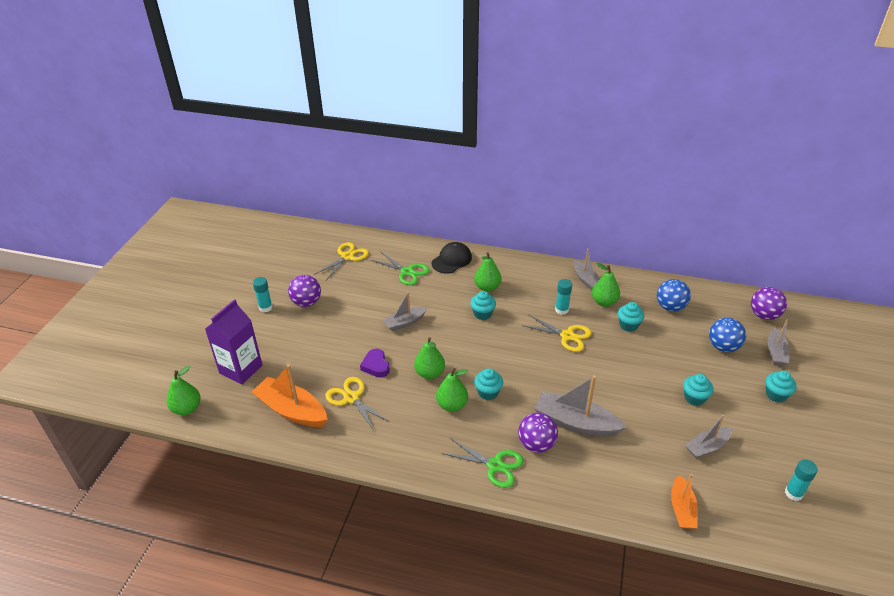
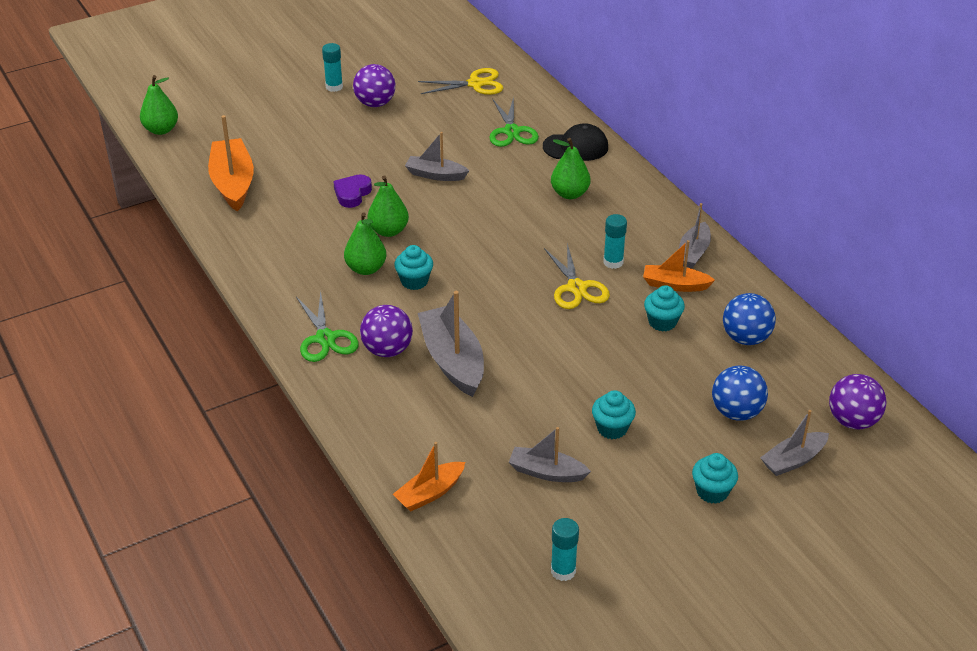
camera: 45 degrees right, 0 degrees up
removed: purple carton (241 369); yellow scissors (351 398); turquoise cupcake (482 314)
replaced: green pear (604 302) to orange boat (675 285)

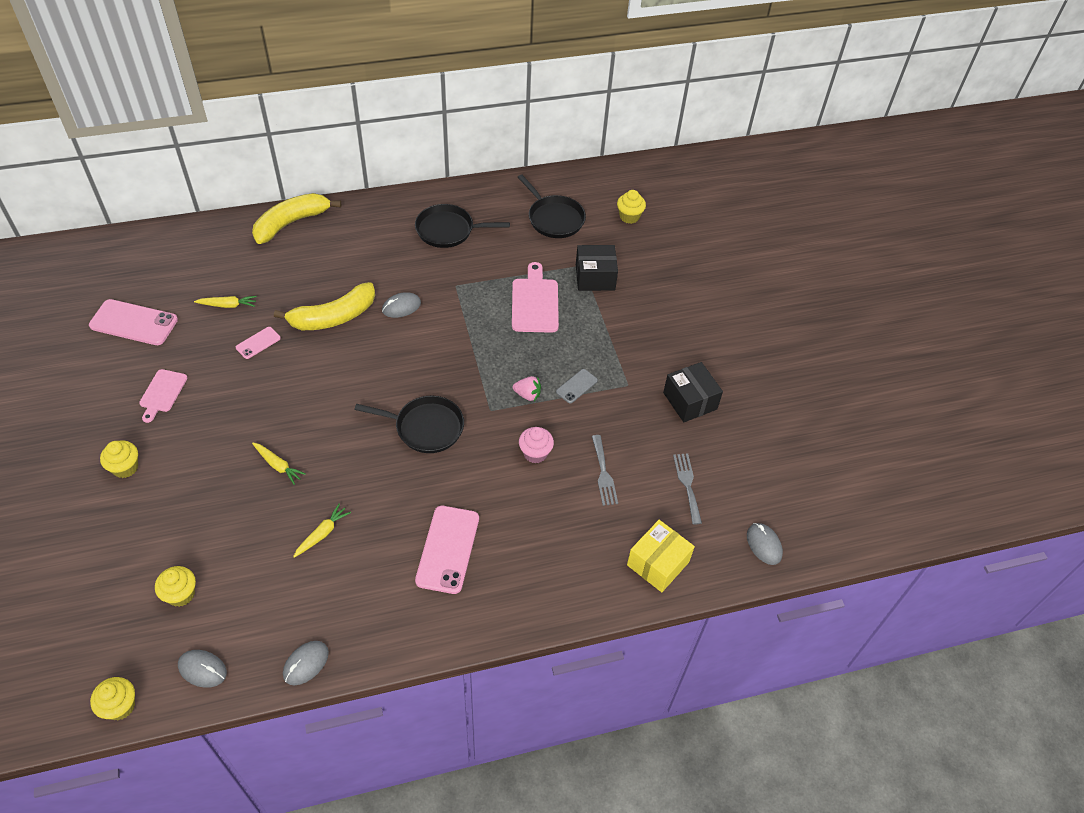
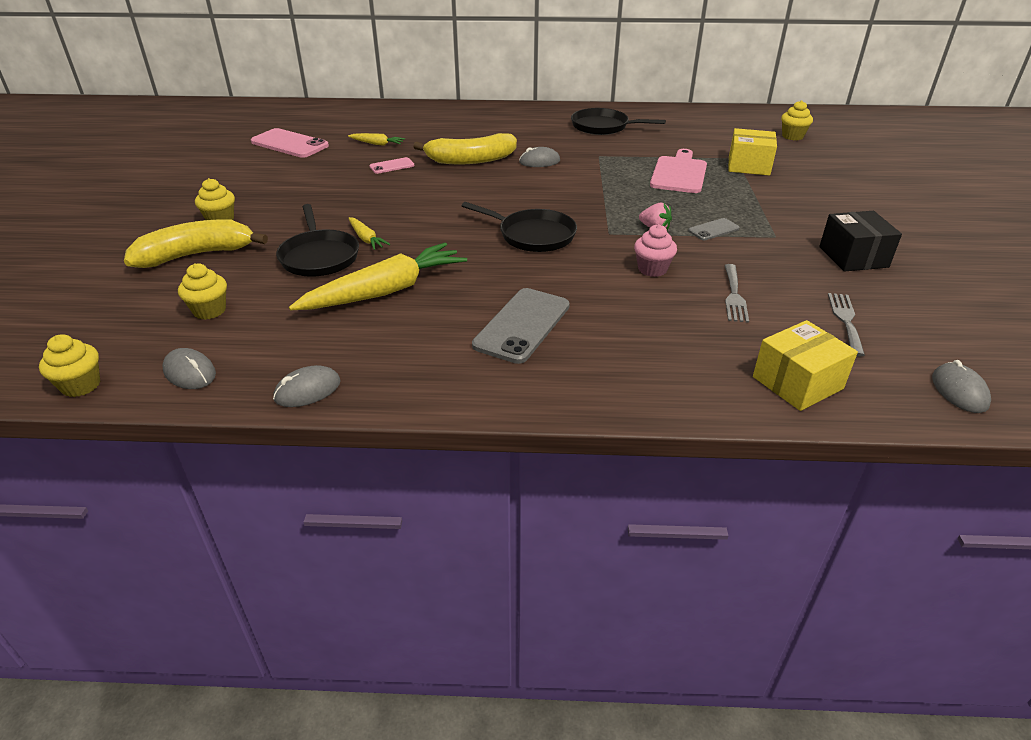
camera: 20 degrees right, 15 degrees down
removed: pink cutting board (162 393)
moved: yellow banana (291 223) to (196 255); black pan (554 218) to (319 256)
recoloured: pink phone (447 549) to grey phone (522 325); black box (595 277) to yellow box (748 166)
resized: yellow carrot (322 534) = (385 291) x2.18

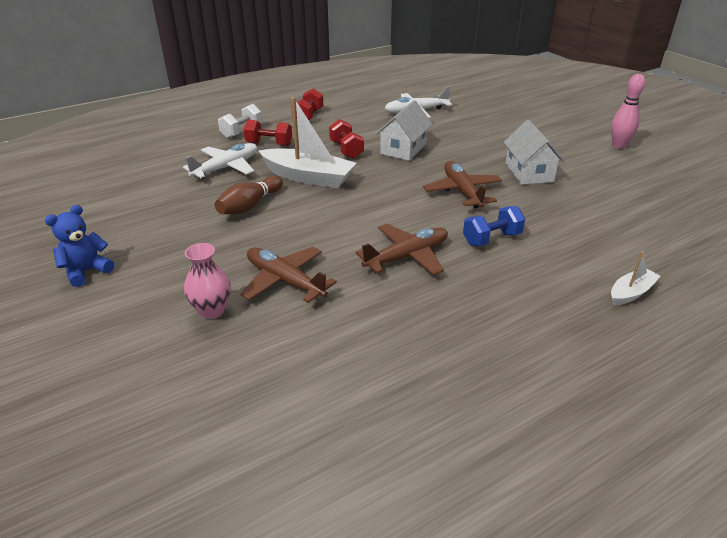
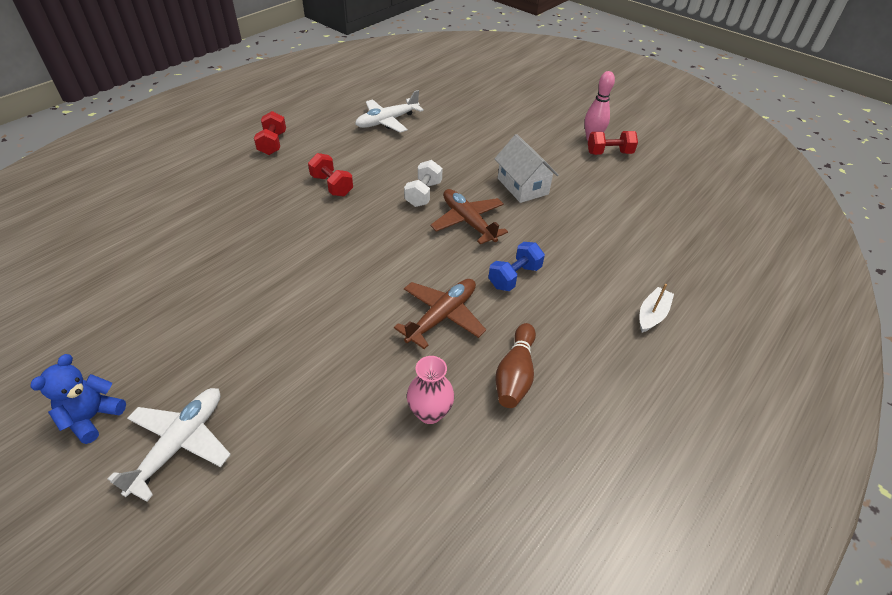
camera: 20 degrees left, 10 degrees up
removed: brown plane (285 281); white boat (308 177); white house (403 149)
moved: white plane (226 168) to (180 444); white dumbbell (242 132) to (423 194); pink vase (212 310) to (430 412); brown bowling pin (250 206) to (515 374); red dumbbell (269 144) to (609 153)

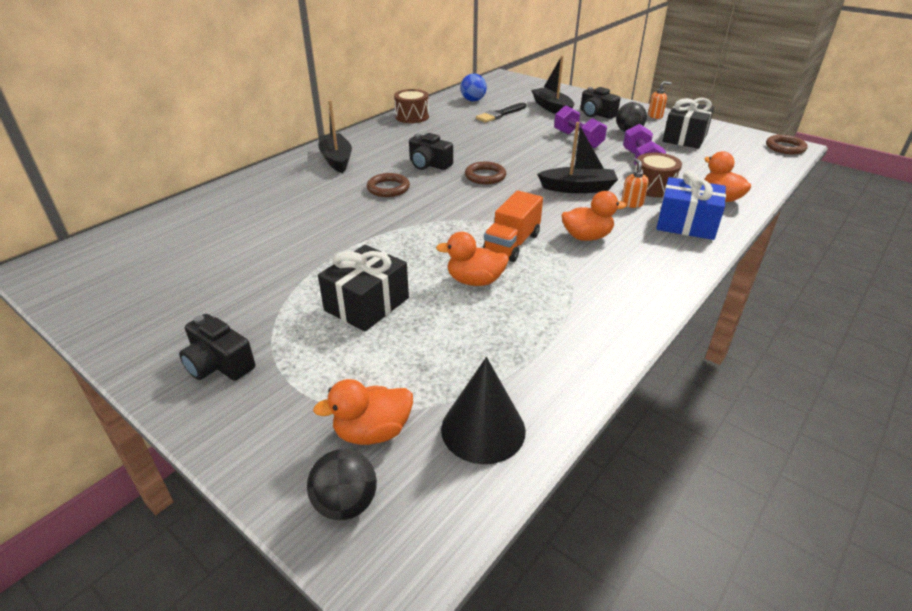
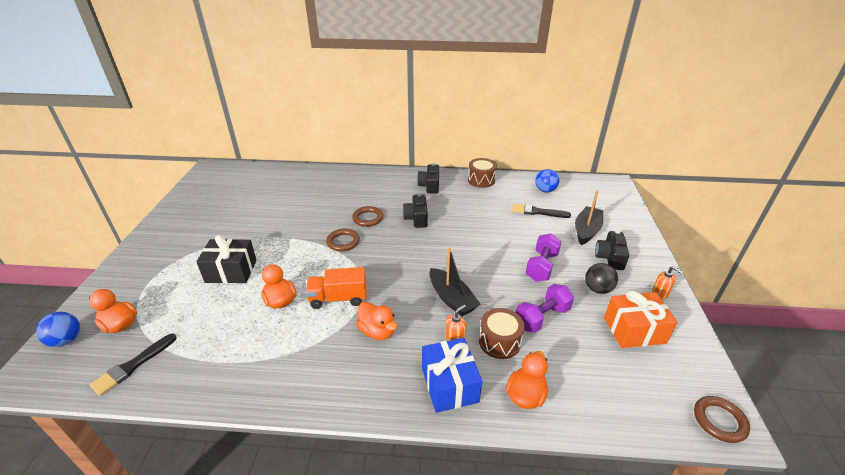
camera: 55 degrees right, 0 degrees up
removed: black boat (336 160)
moved: brown ring (485 176) to (343 242); black camera (219 364) to (429 185)
replaced: black cone (483 429) to black brush (132 366)
recoloured: black ball (346 504) to blue ball (66 340); black gift (684 138) to orange gift (634 330)

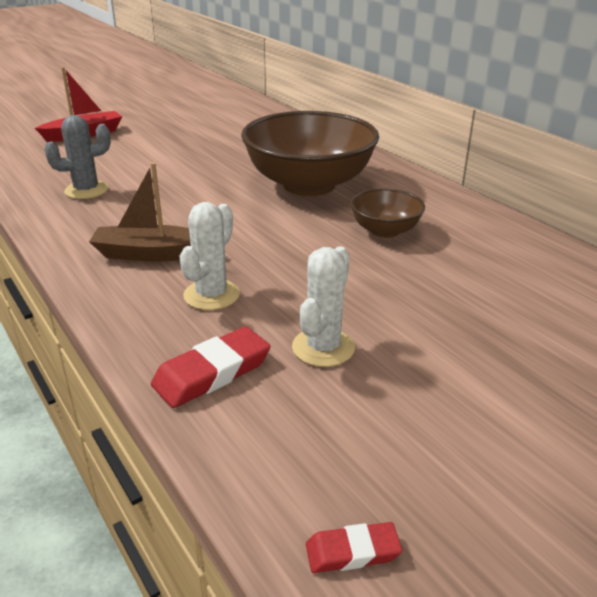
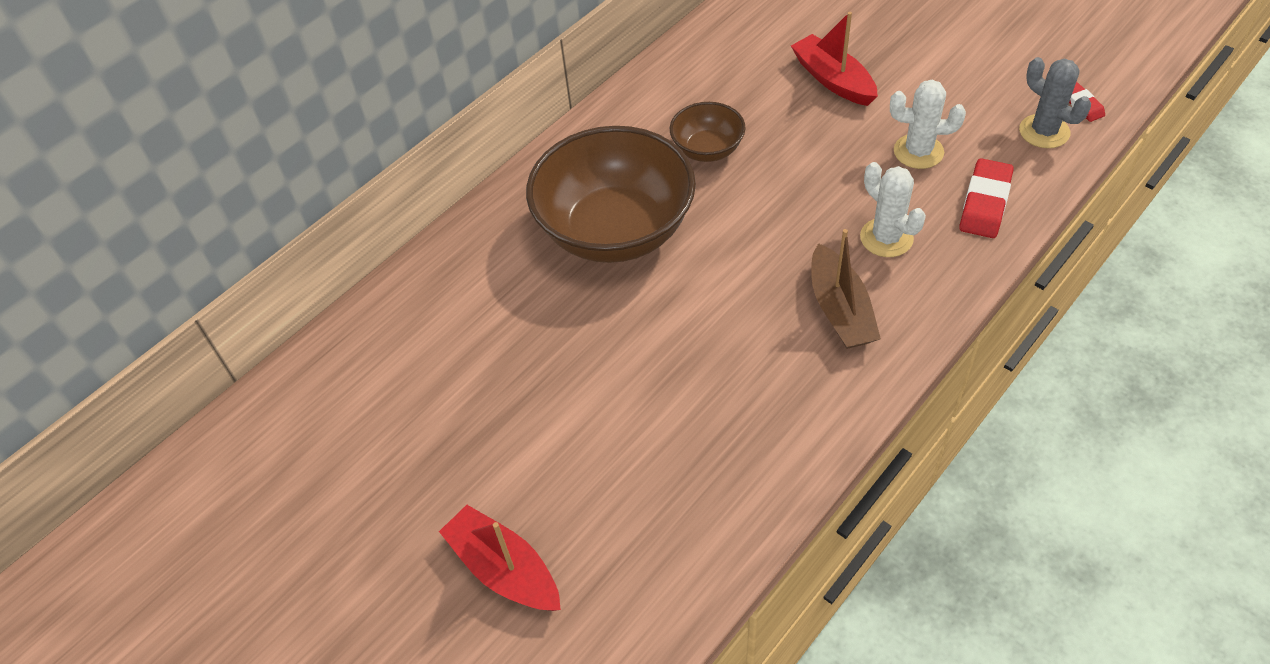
camera: 100 degrees left, 20 degrees up
added: red boat (833 80)
moved: grey cactus (86 190) to (1044 131)
turned: white cactus (211 295) = (886 238) 45 degrees clockwise; red eraser (212 372) = (985 203) 75 degrees clockwise

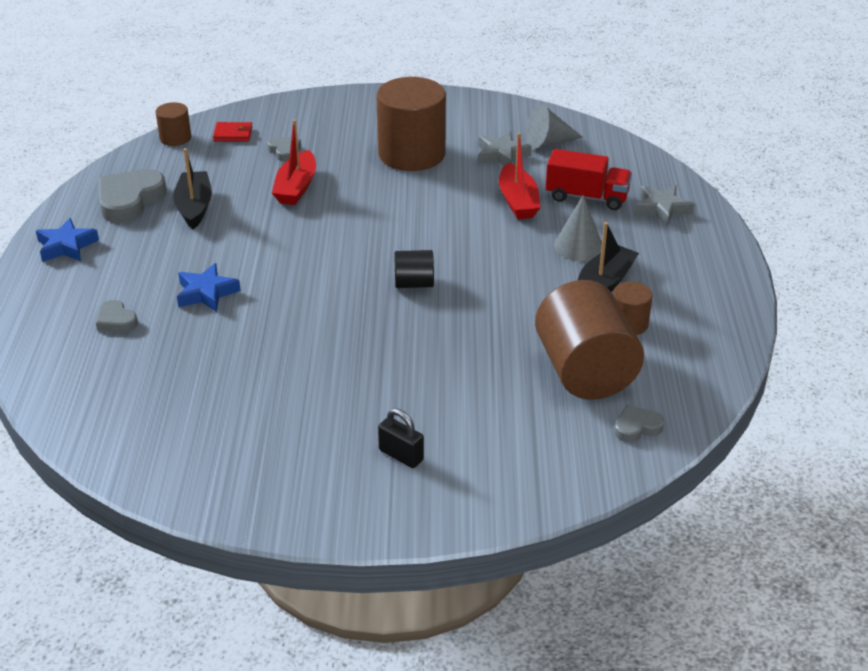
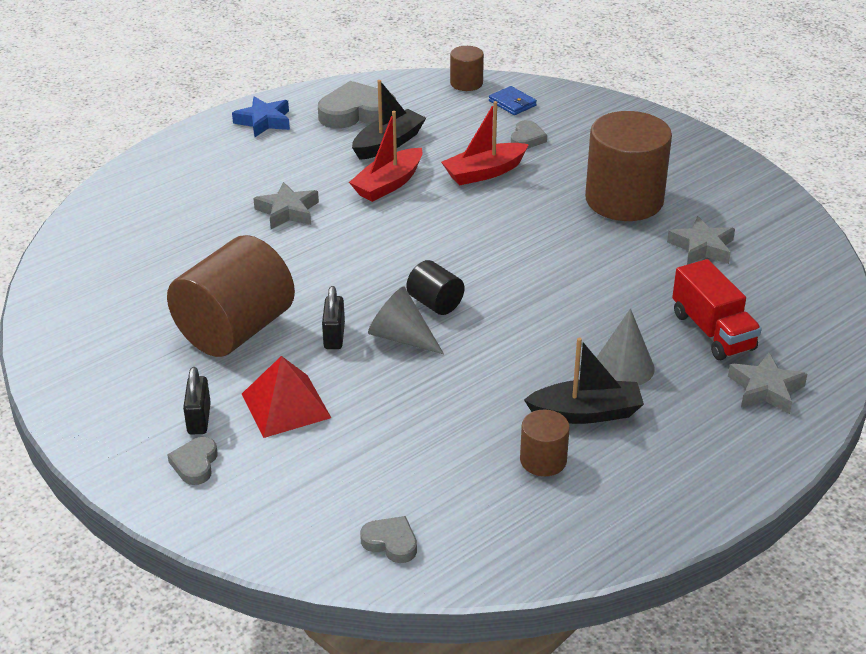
camera: 50 degrees right, 0 degrees up
added: red pyramid (286 405); black padlock (334 336)
moved: brown cylinder (585 371) to (235 330); grey heart (116 321) to (195 464); red boat (518 201) to (388 184); grey cone (548 143) to (401 337)
recoloured: blue star (206 293) to grey star (287 211); red wallet (233 134) to blue wallet (512 103)

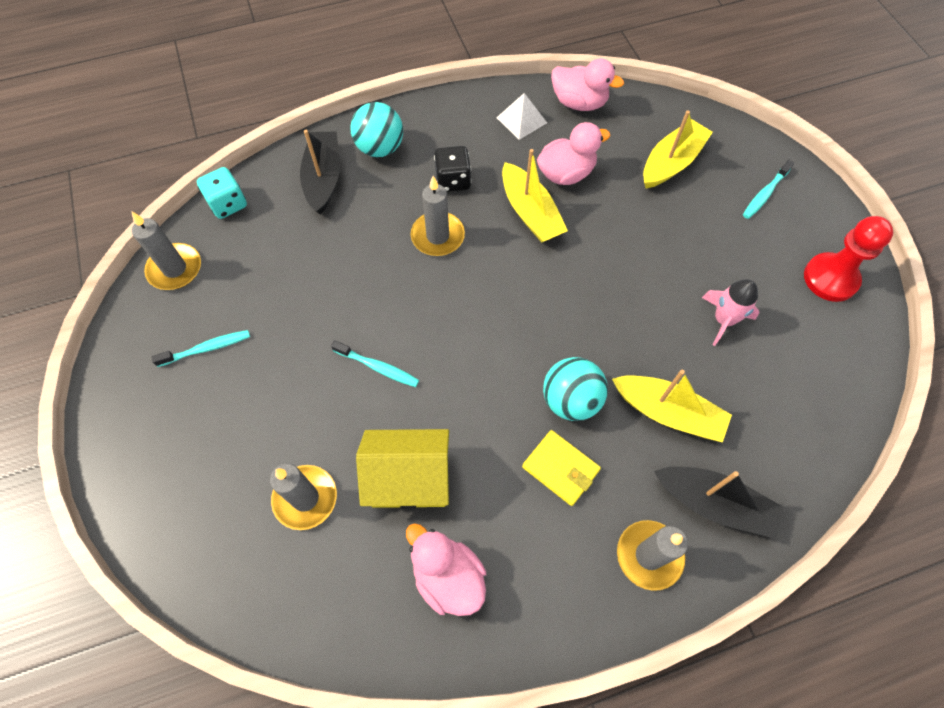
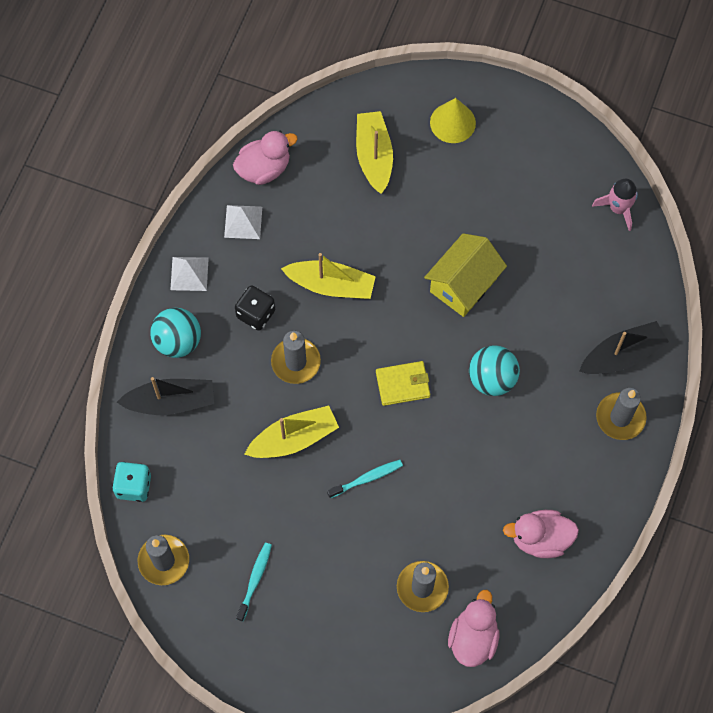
camera: 50 degrees left, 5 degrees up
removed: red pawn (830 278)
added: white pyramid (189 273)
moved: yellow boat (668 413) to (294 438); yellow wallet (560 469) to (403 384); yellow house (409 478) to (463 285); pink duck (566 173) to (473 638); pink rocket (723 320) to (618 208)
replaced: turquoise toothbrush (765 194) to yellow cone (452 122)
turned: black boat (323 178) = (171 402) 135 degrees clockwise

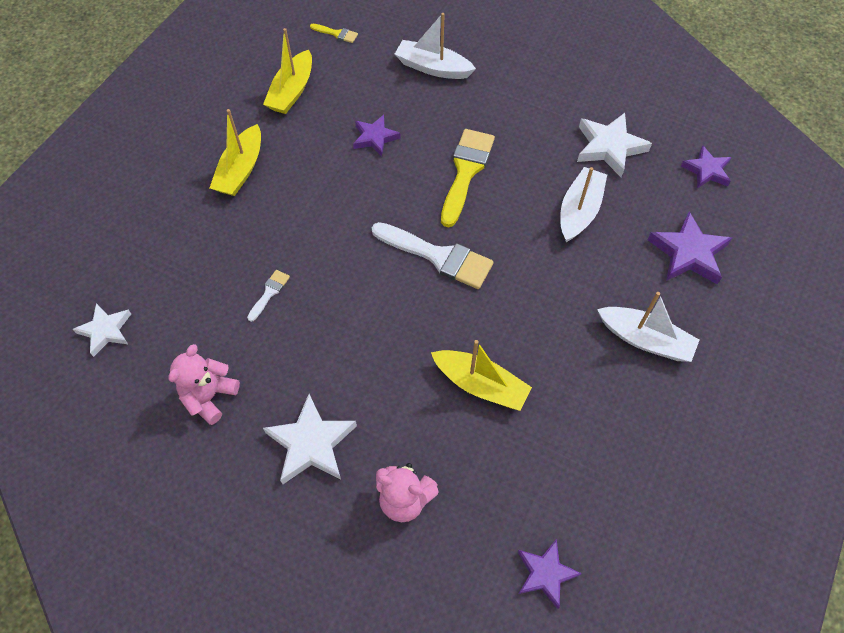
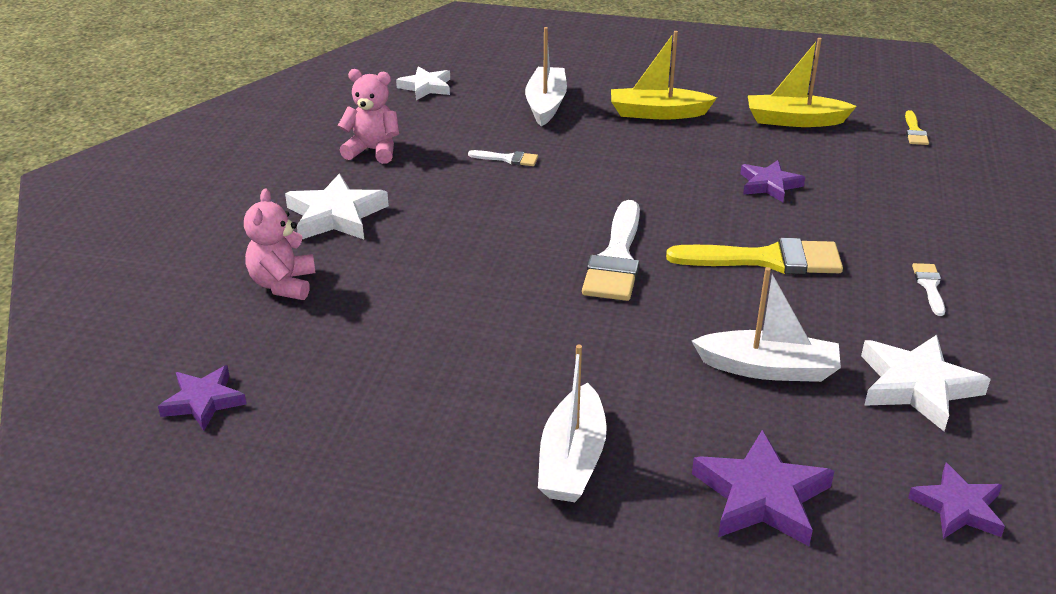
camera: 75 degrees right, 25 degrees down
removed: yellow boat (480 385)
added: white brush (929 286)
moved: white boat (433 68) to (546 104)

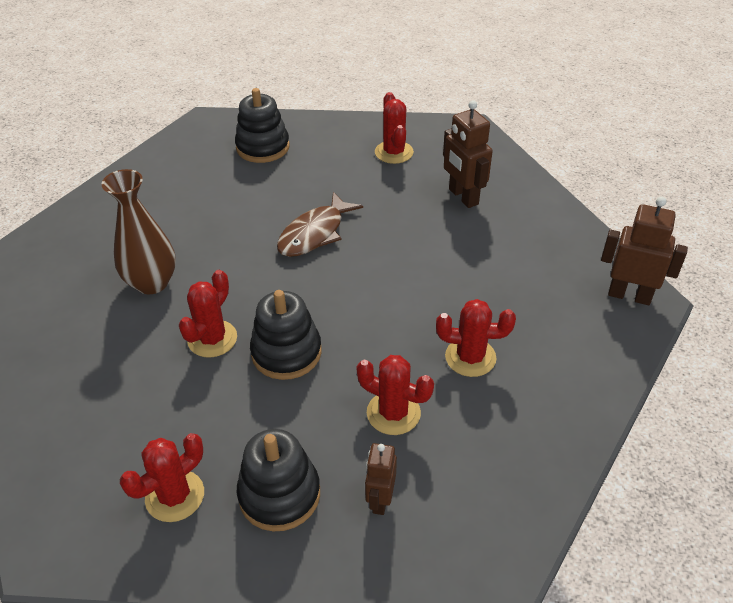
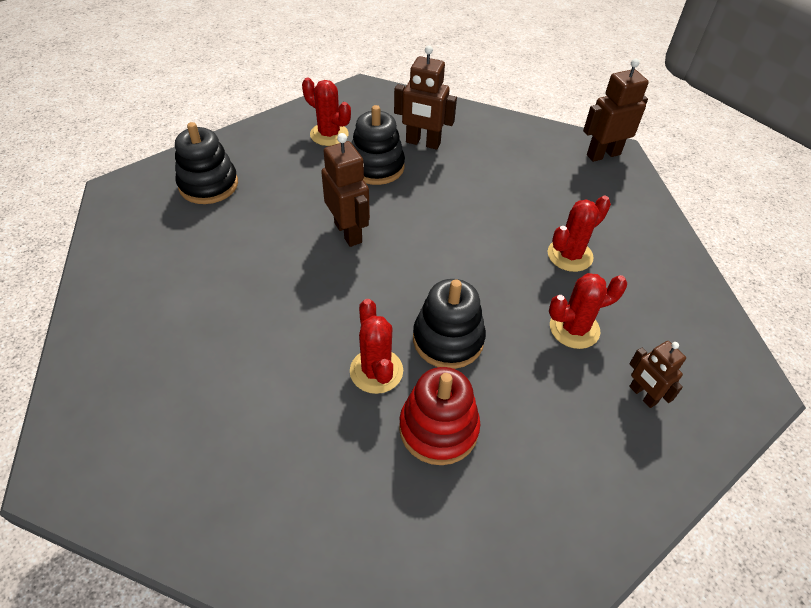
camera: 45 degrees left, 5 degrees up
removed: brown vase (152 283); red cactus (175 496)
added: red stacking toy (438 428)
moved: black stacking toy (279 494) to (376 167)
replaced: brown fish (314 233) to brown robot (348 232)

